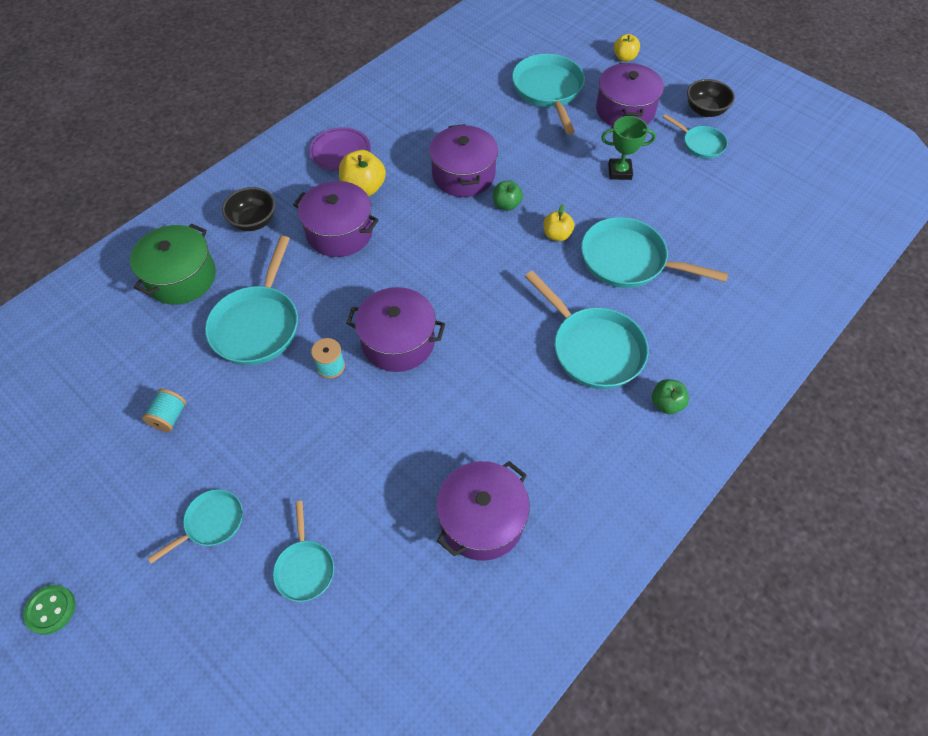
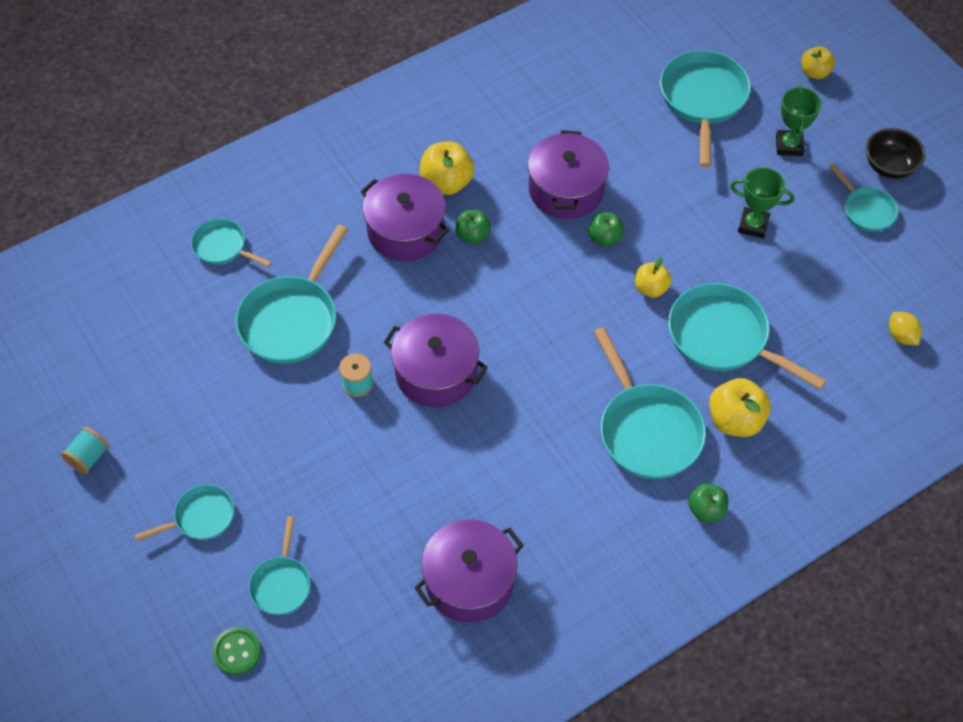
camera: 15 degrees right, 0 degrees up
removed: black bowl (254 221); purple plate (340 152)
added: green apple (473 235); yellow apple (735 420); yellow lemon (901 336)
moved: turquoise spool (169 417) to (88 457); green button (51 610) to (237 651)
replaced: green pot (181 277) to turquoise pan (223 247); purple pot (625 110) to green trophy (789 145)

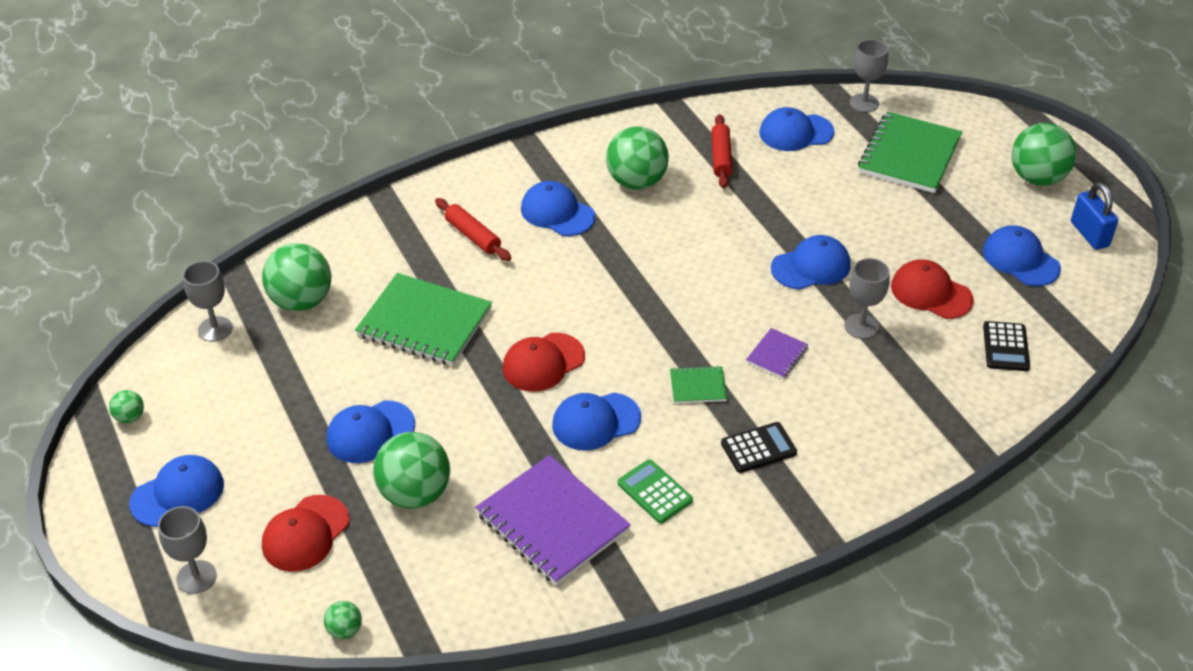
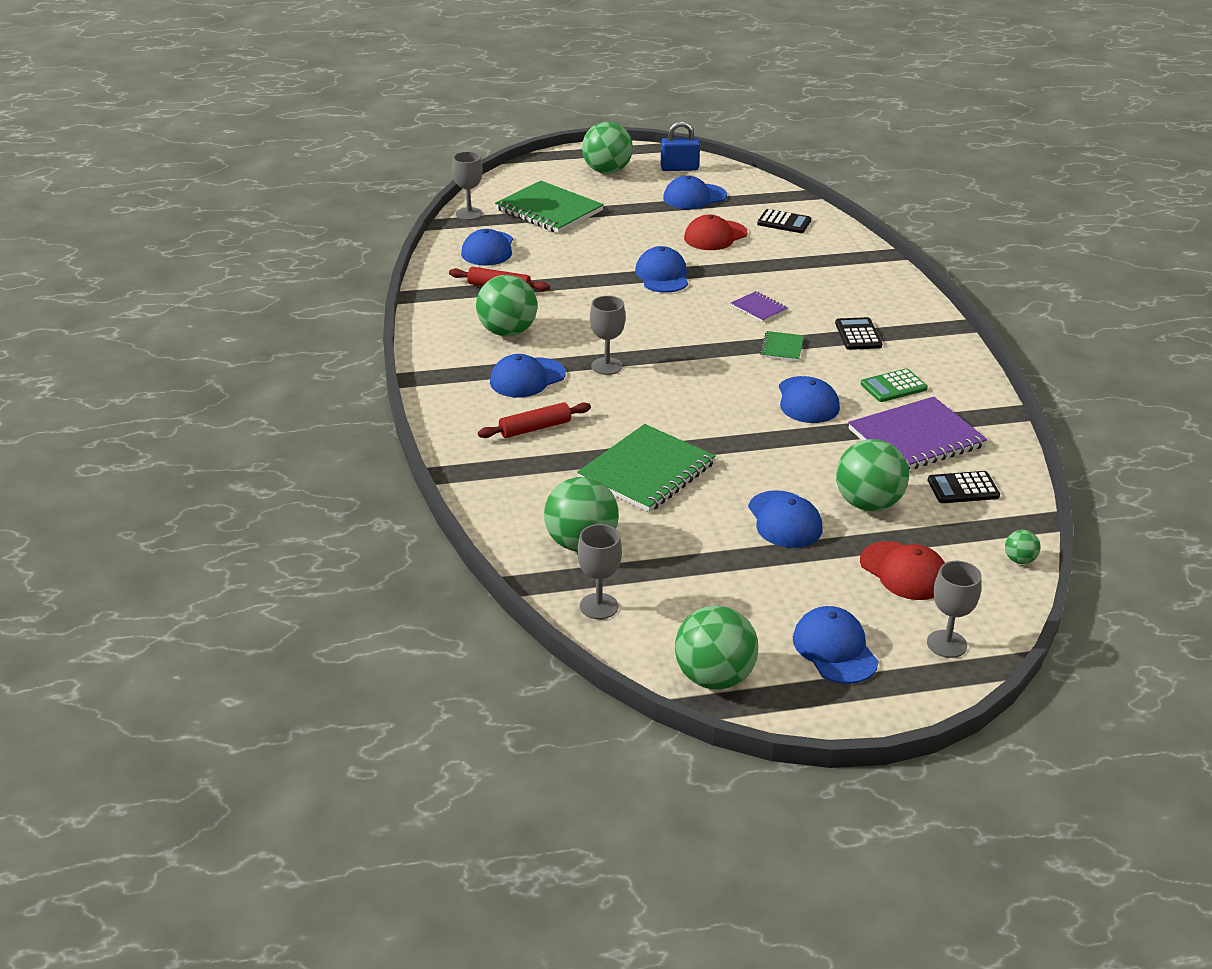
camera: 75 degrees left, 10 degrees down
removed: red cap (543 362)
added: black calculator (963 488)
moved: grey goblet (861 326) to (607 366)
resized: green ball (130 417) = (714 678) x2.18

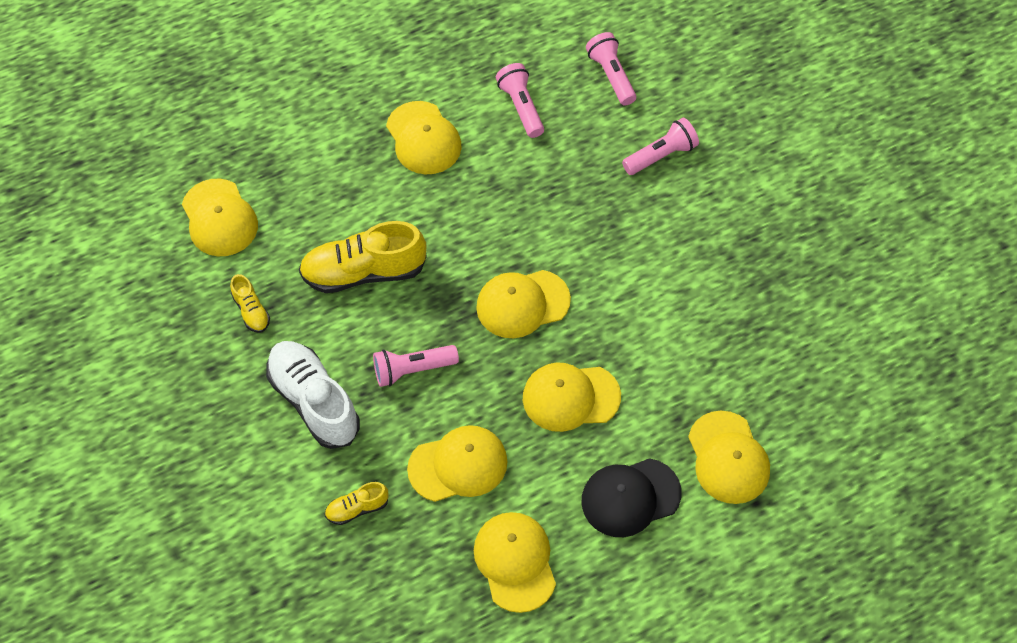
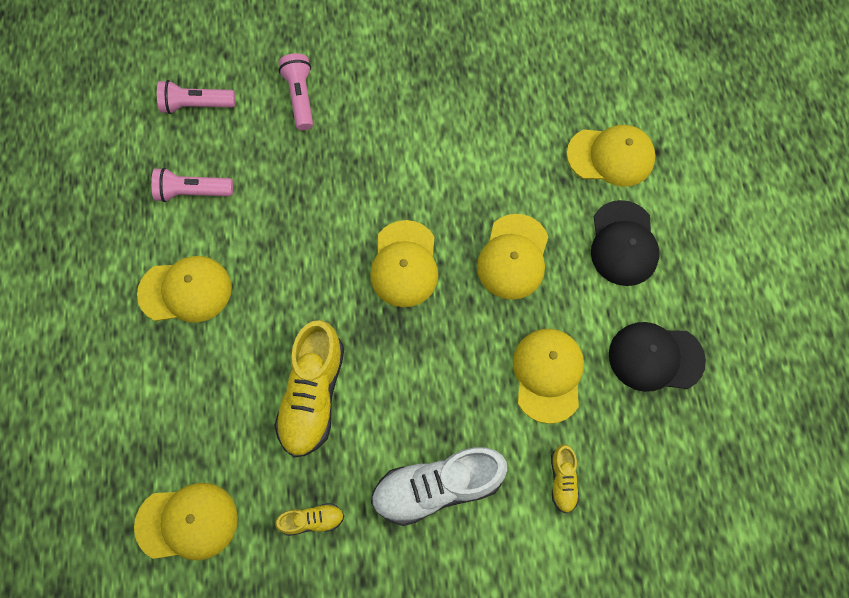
camera: 70 degrees left, 10 degrees up
removed: pink flashlight (412 370)
recoloured: yellow cap (515 562) to black cap (655 357)

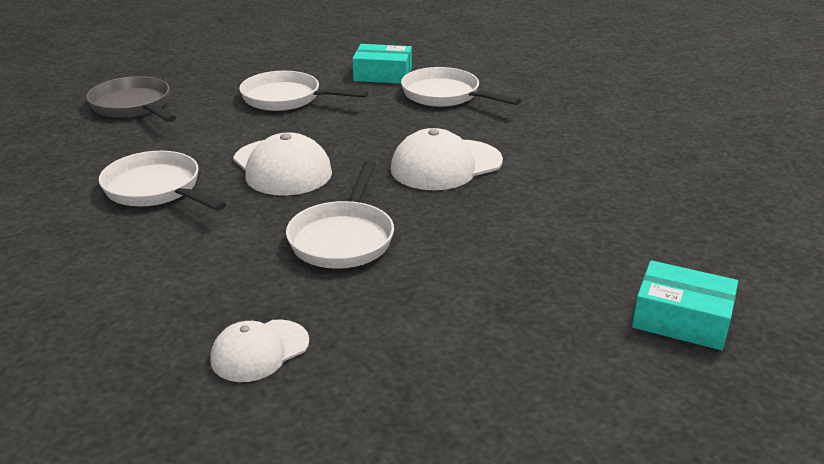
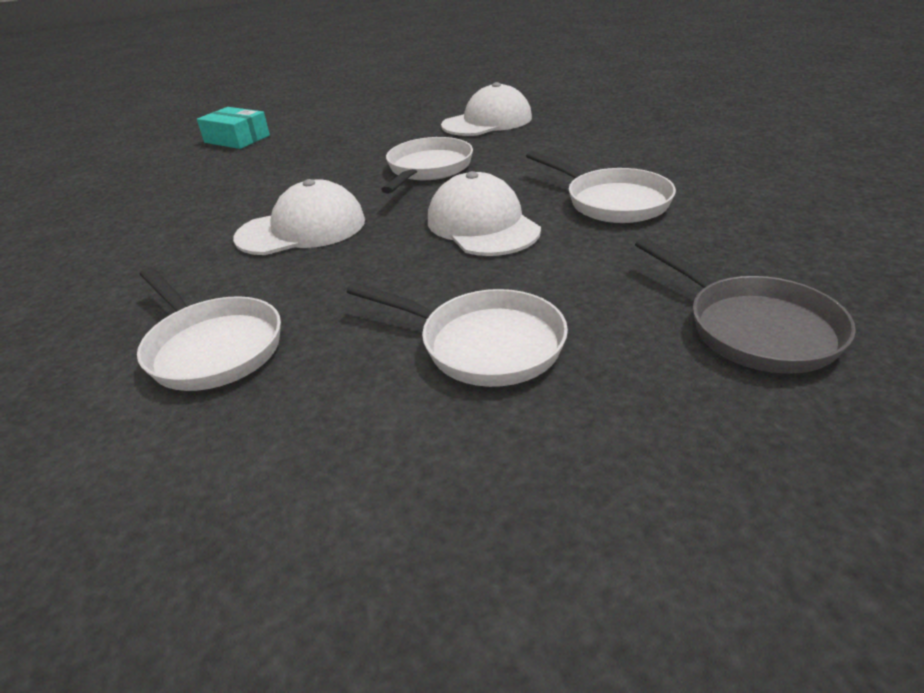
camera: 170 degrees left, 5 degrees up
removed: turquoise box (383 75)
resized: white cap (259 351) = (487 122) x1.60

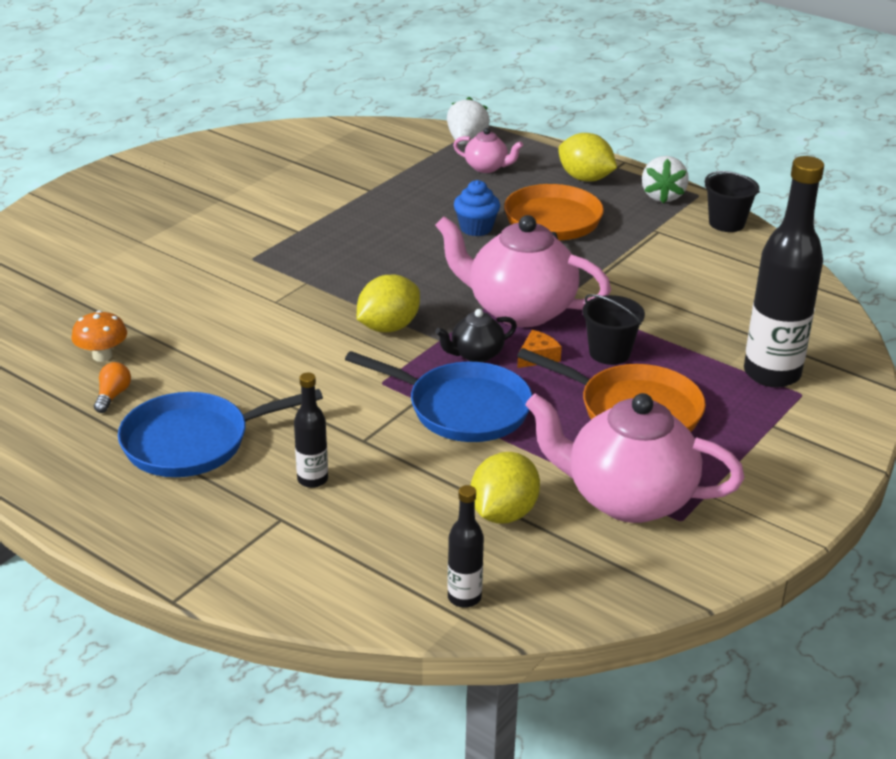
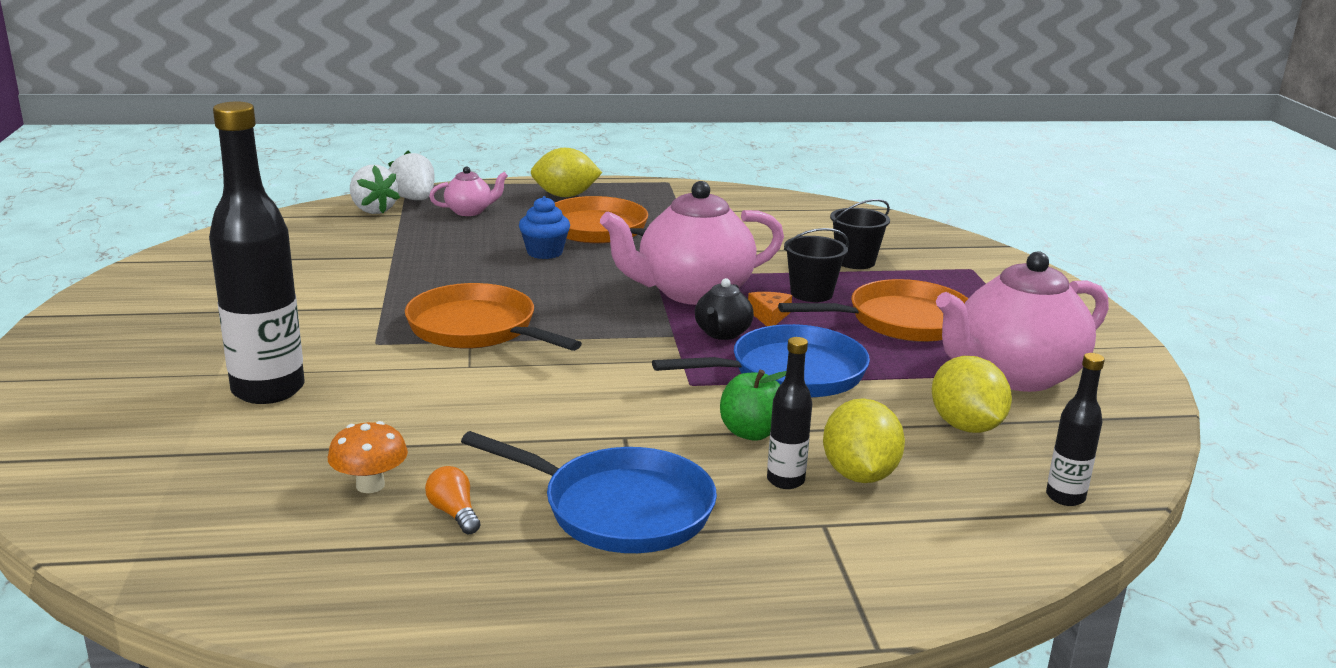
camera: 45 degrees left, 10 degrees down
added: orange pan (477 329); green apple (751 432)
moved: black bottle (772 374) to (268 390); white strawberry (662 196) to (373 210); yellow lemon (388 327) to (859 475); black bucket (726 223) to (855 261)
turned: blue pan (193 442) = (619 509) 90 degrees counterclockwise

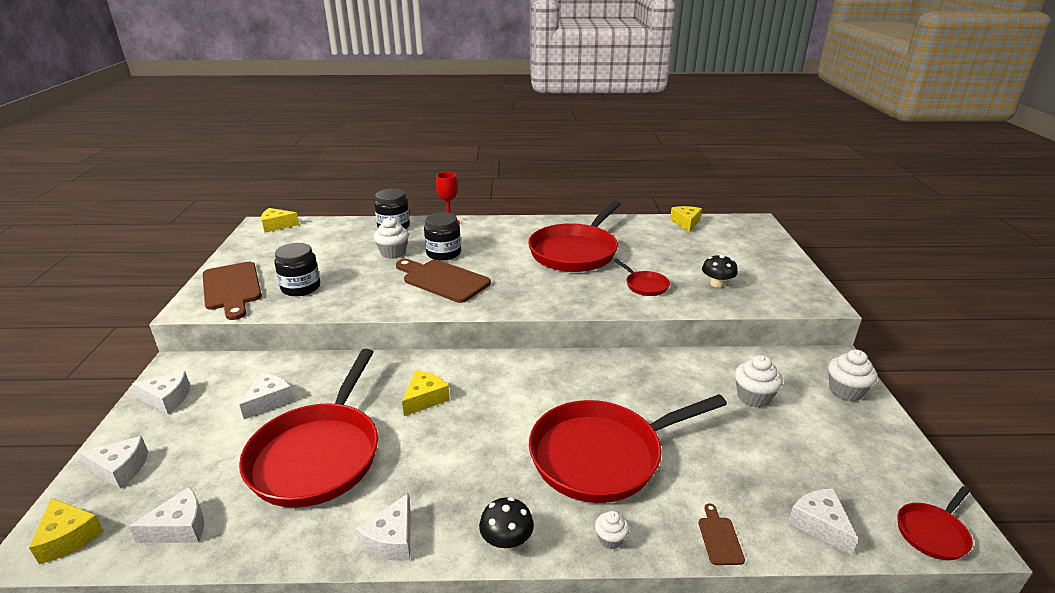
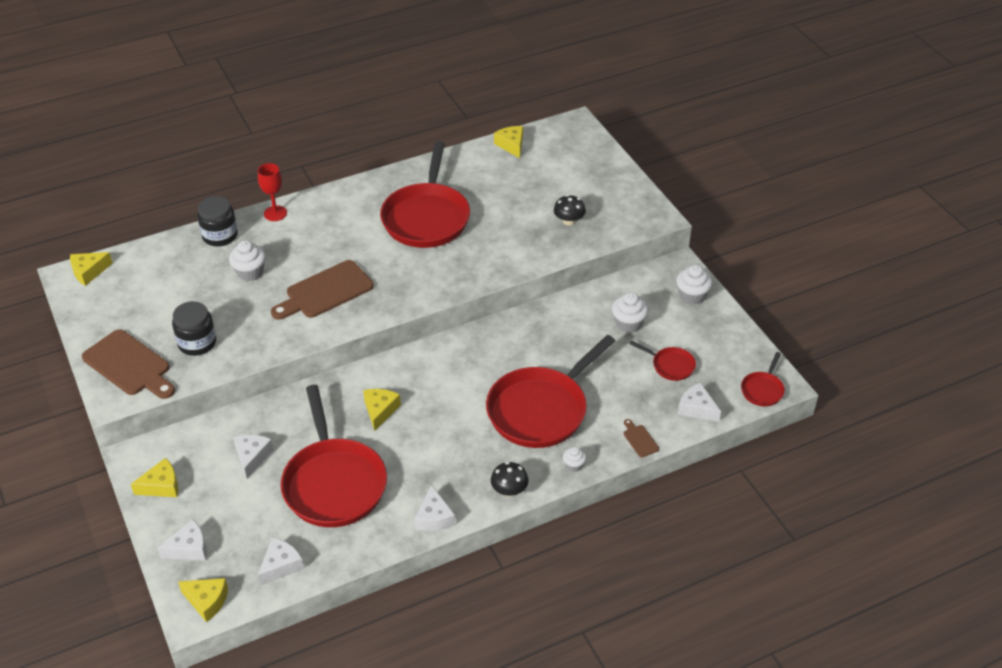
camera: 25 degrees left, 15 degrees up
removed: black jar (443 253)
moved: red pan (644 285) to (670 365)
recoloured: white cheese (167 399) to yellow cheese (161 486)
turned: brown cutting board (443 280) = (325 291) 45 degrees counterclockwise

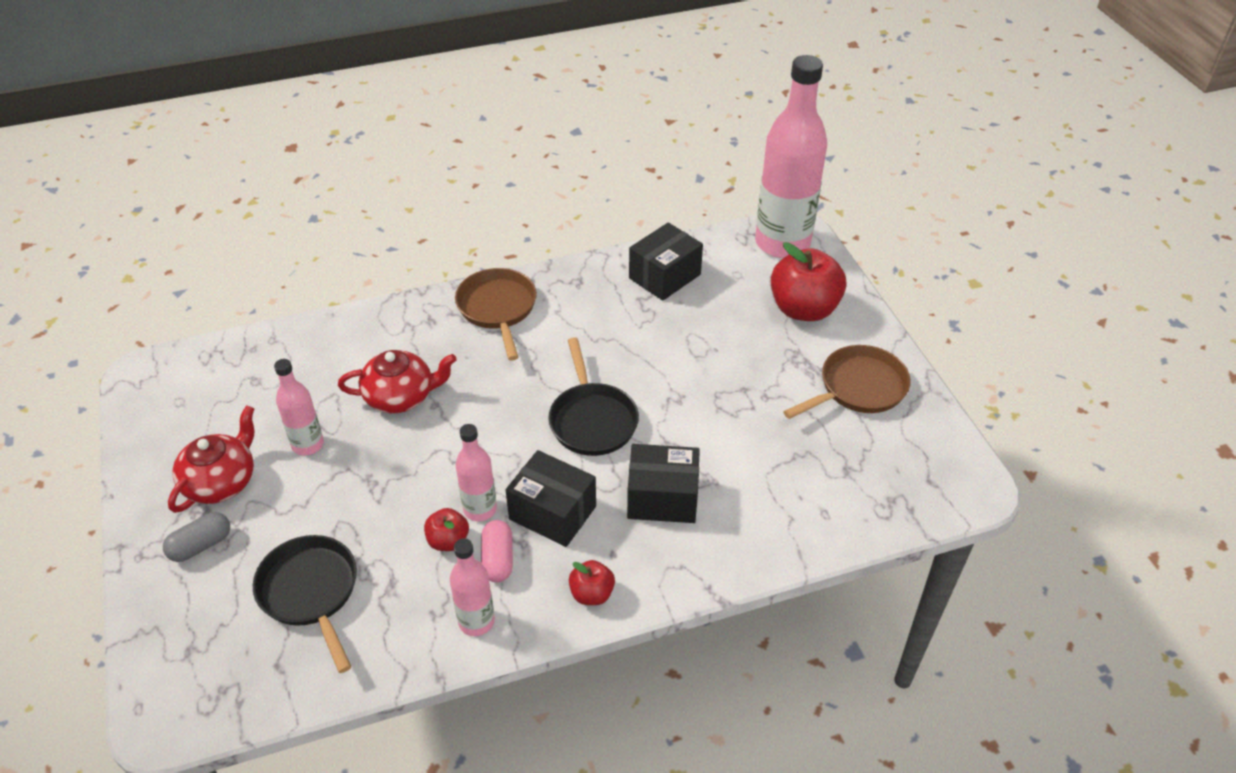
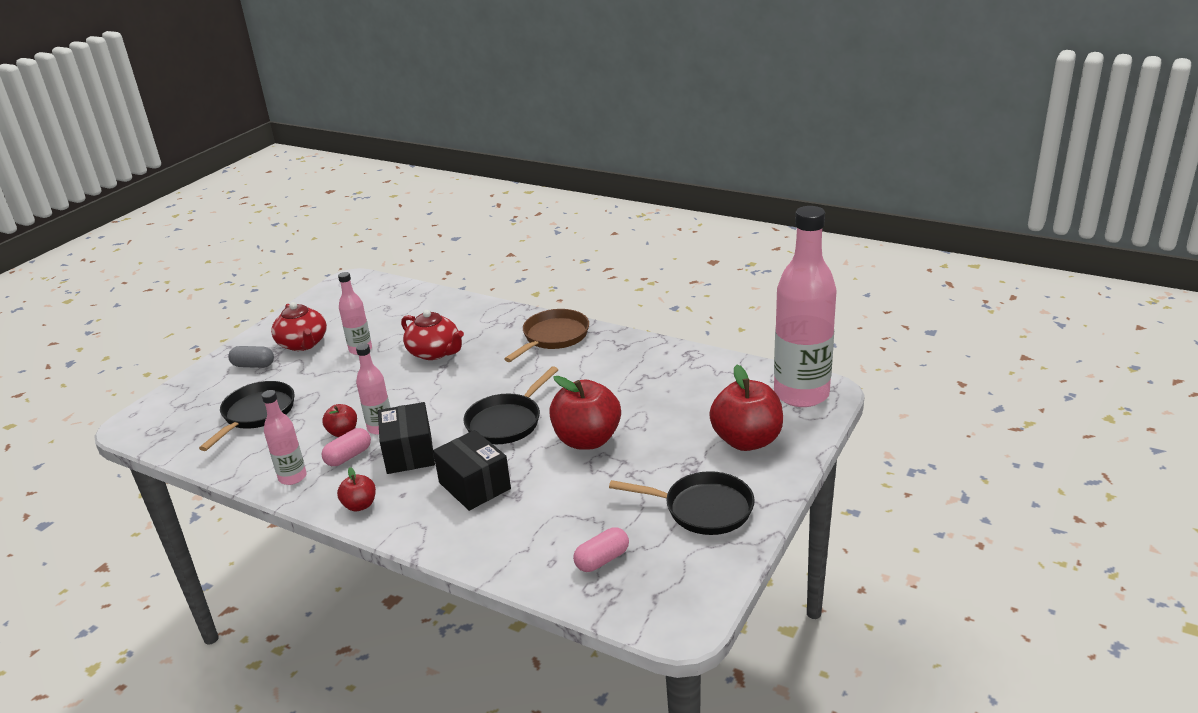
camera: 50 degrees right, 15 degrees down
removed: black box (664 276)
added: red apple (587 440); pink capsule (602 560)
recoloured: brown pan (858 388) to black pan (703 509)
turned: red teapot (221 482) = (303 344) 75 degrees clockwise

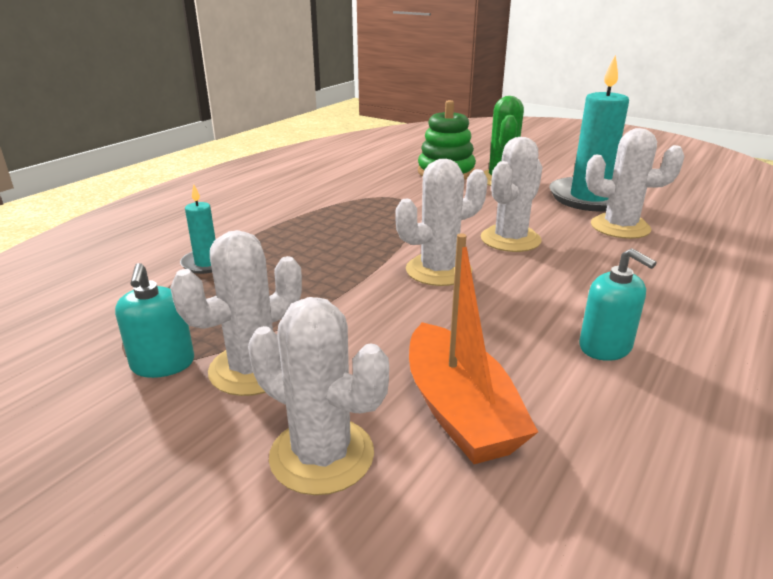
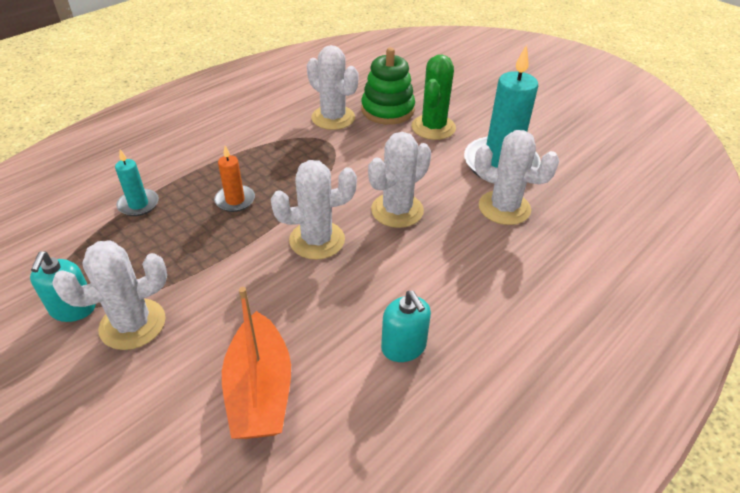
camera: 10 degrees right, 15 degrees up
added: orange candle (235 200)
moved: white cactus (322 455) to (333 118)

